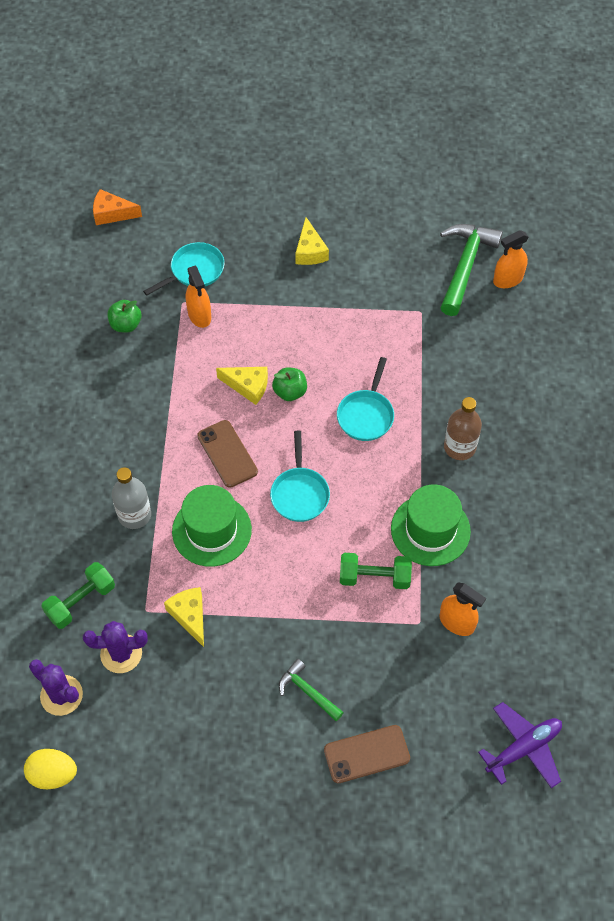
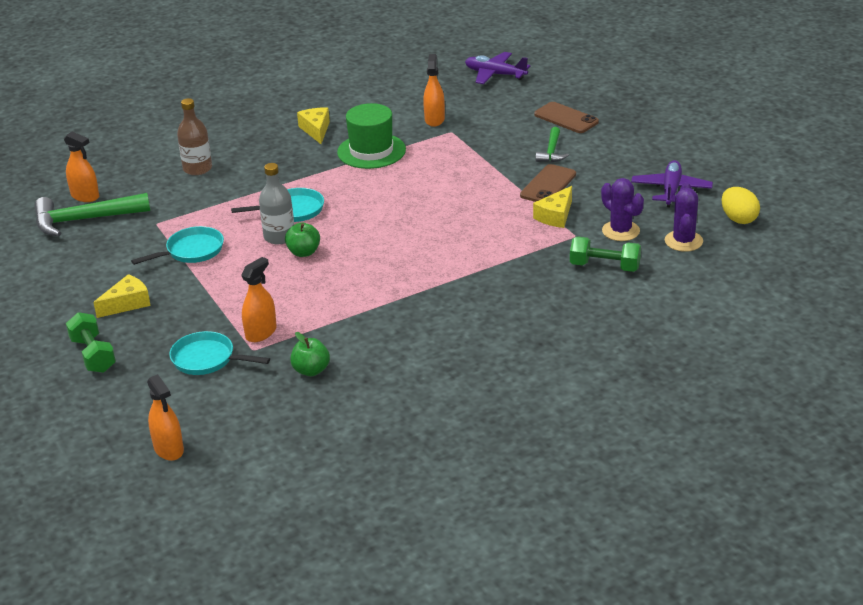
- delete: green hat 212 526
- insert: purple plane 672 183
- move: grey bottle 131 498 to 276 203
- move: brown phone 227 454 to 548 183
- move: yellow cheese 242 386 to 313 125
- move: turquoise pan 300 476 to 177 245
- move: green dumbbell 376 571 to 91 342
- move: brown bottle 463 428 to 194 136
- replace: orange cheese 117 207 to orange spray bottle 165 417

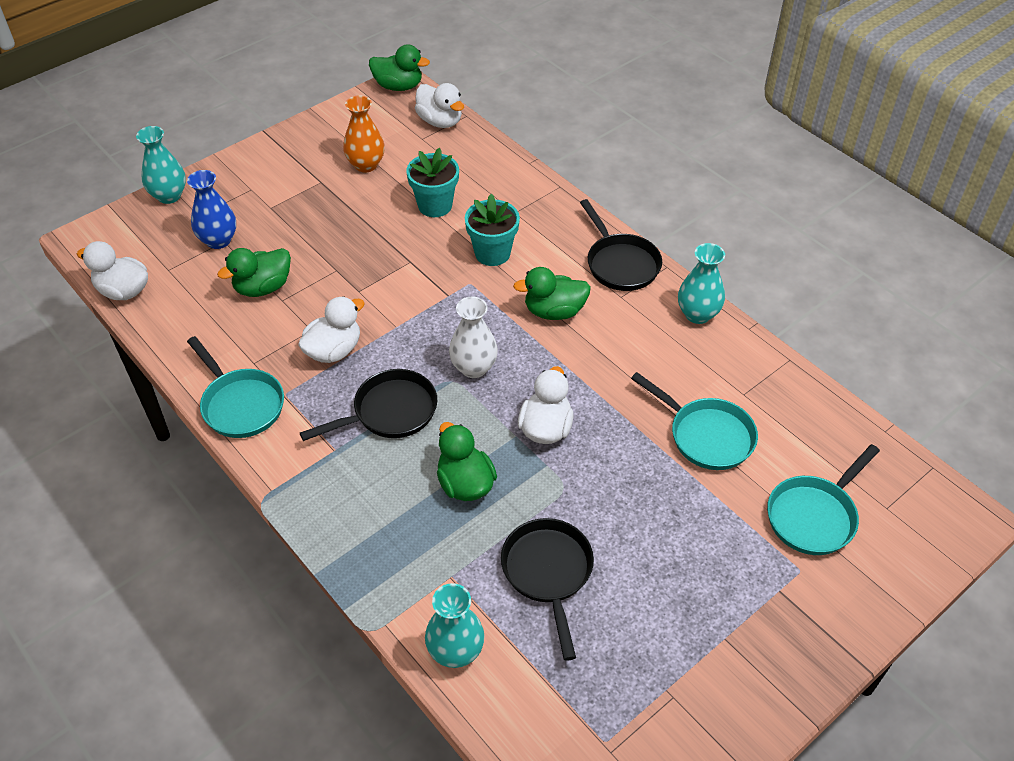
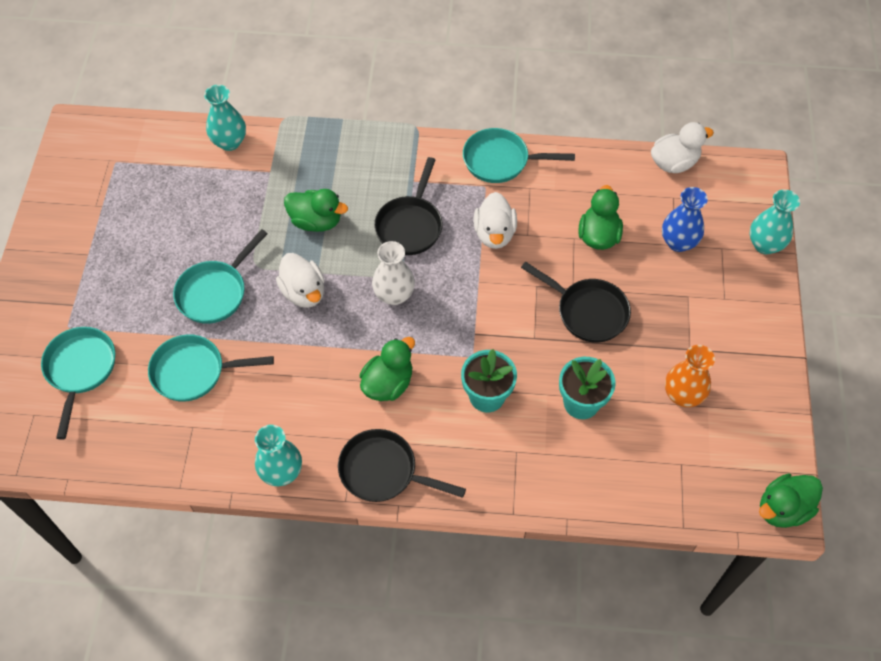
- delete: white duck 439 105
- insert: turquoise pan 220 276
- move: black pan 547 589 to 576 302

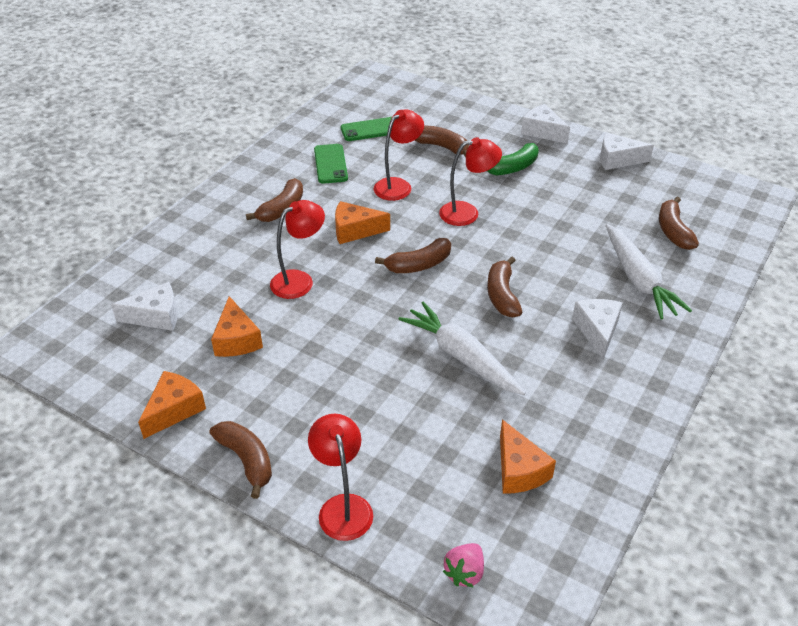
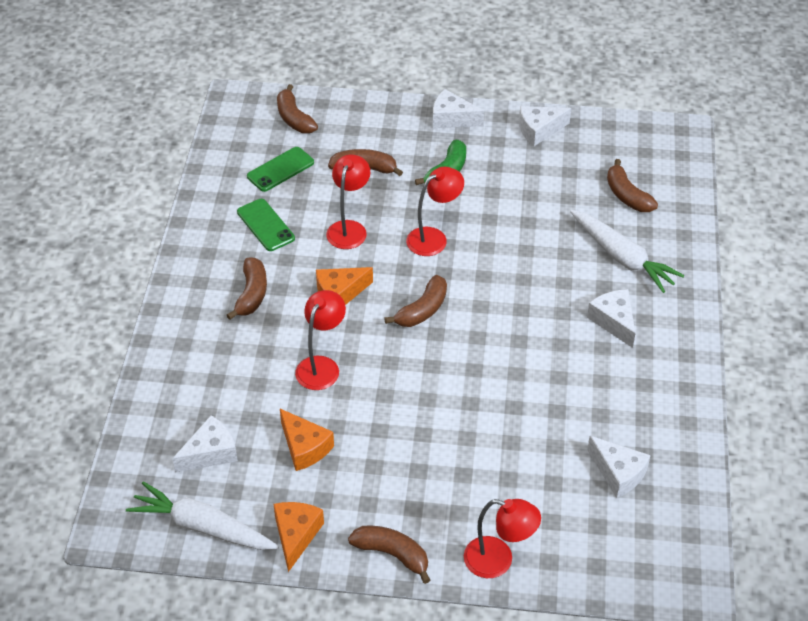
- delete: pink strawberry 463 565
- move: white carrot 462 348 to 202 515
- move: brown banana 504 286 to 297 108
- recolor: orange cheese 528 456 to white cheese 619 467
- rotate: red lamp 340 477 = 502 538 150 degrees clockwise

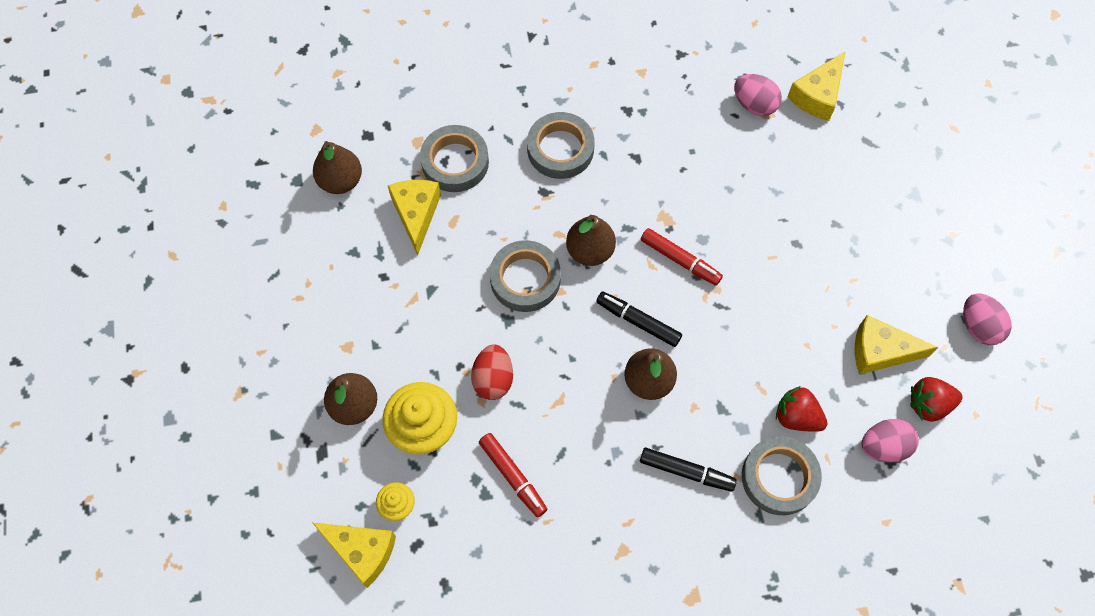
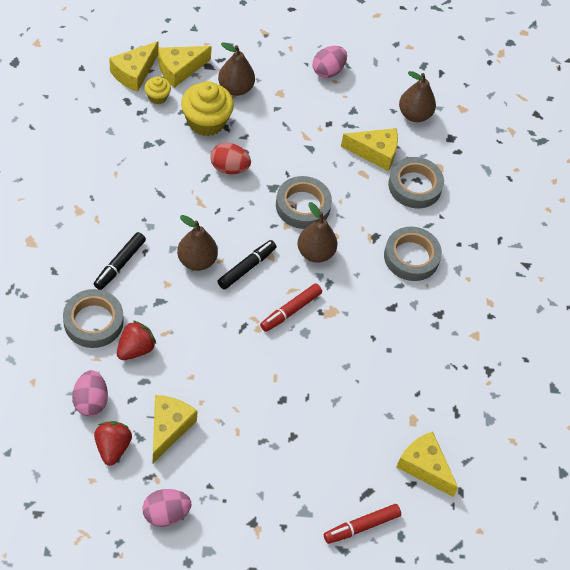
- insert: yellow cheese 185 67
- move: red marker 513 475 to 362 524
- move: pink egg 758 95 to 330 62

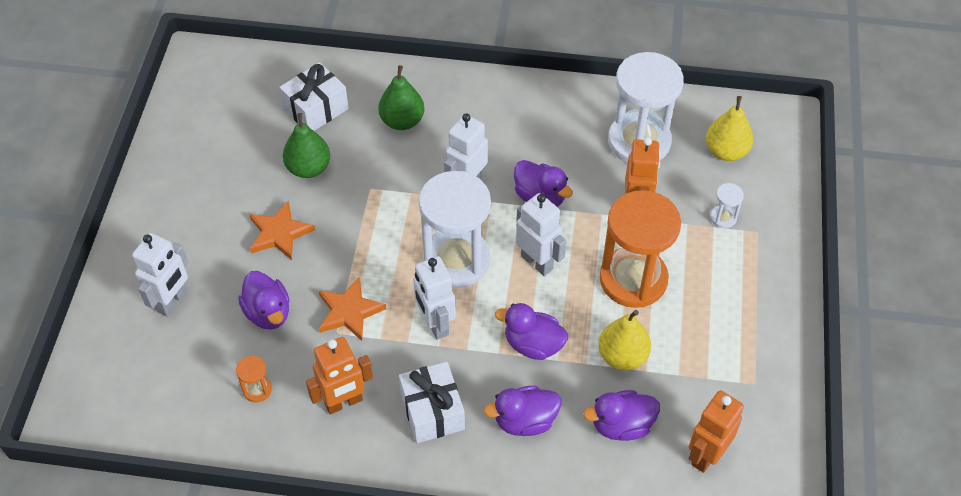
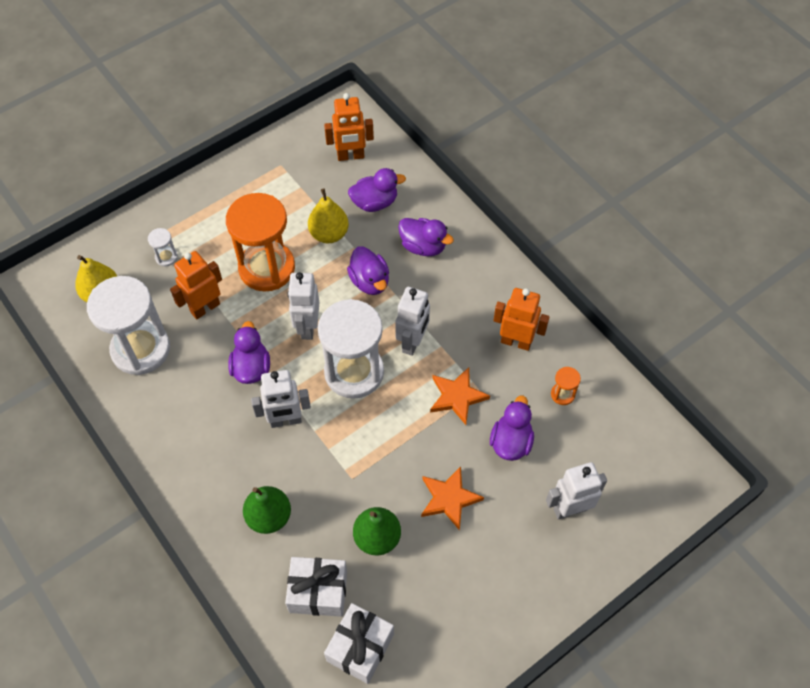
- move: white gift 432 402 to 359 643
- rotate: purple duck 621 415 = 377 190 45 degrees counterclockwise

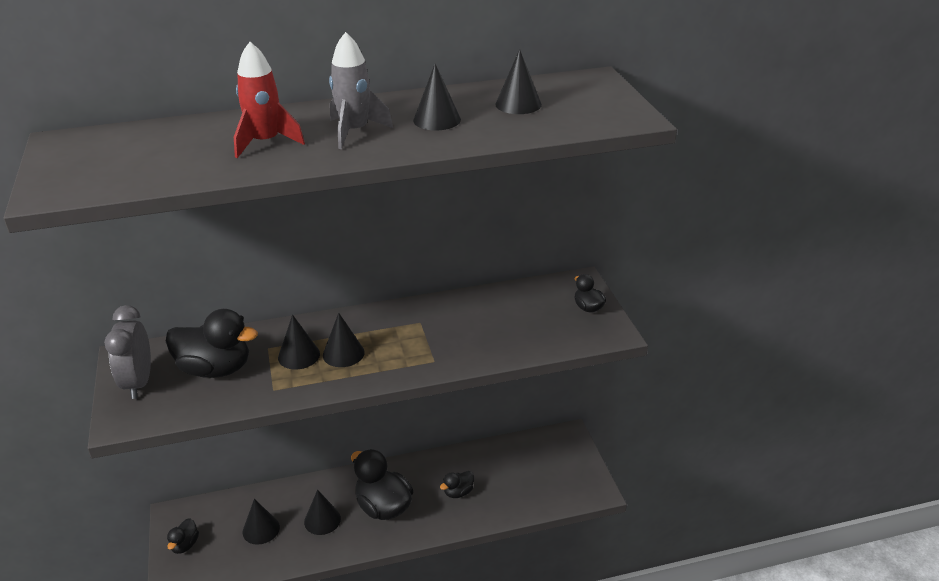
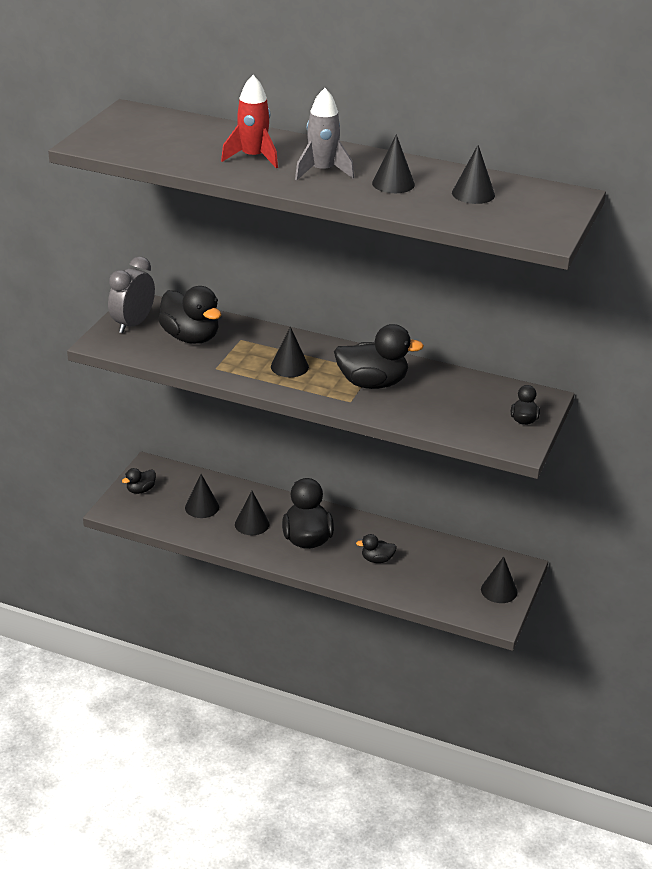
- insert: black duck 379 356
- move: black cone 299 342 to 499 579

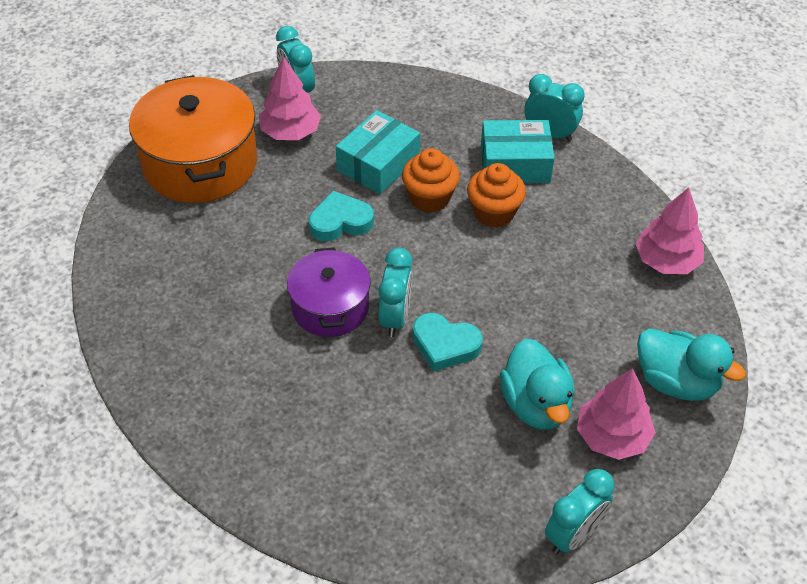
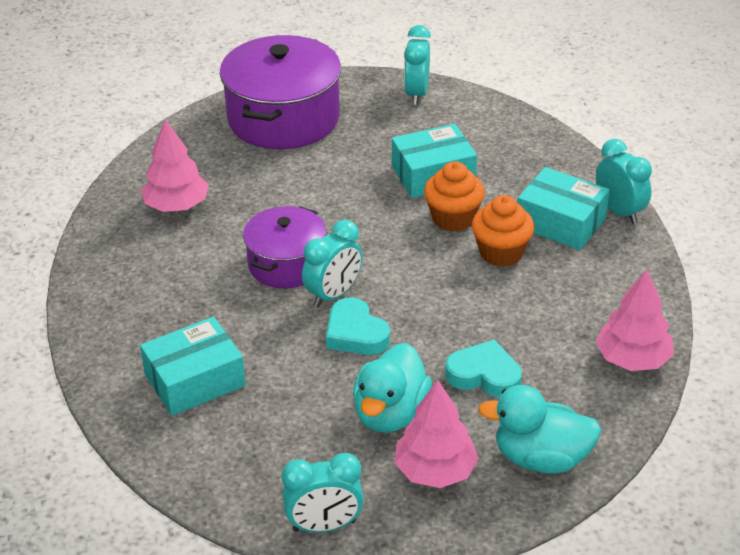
- insert: turquoise box 193 366
- move: pink tree 290 98 to 175 165
- move: turquoise heart 341 216 to 483 369
- recolor: orange pot 193 139 to purple pot 280 92
- rotate: turquoise duck 691 365 = 540 429 120 degrees clockwise

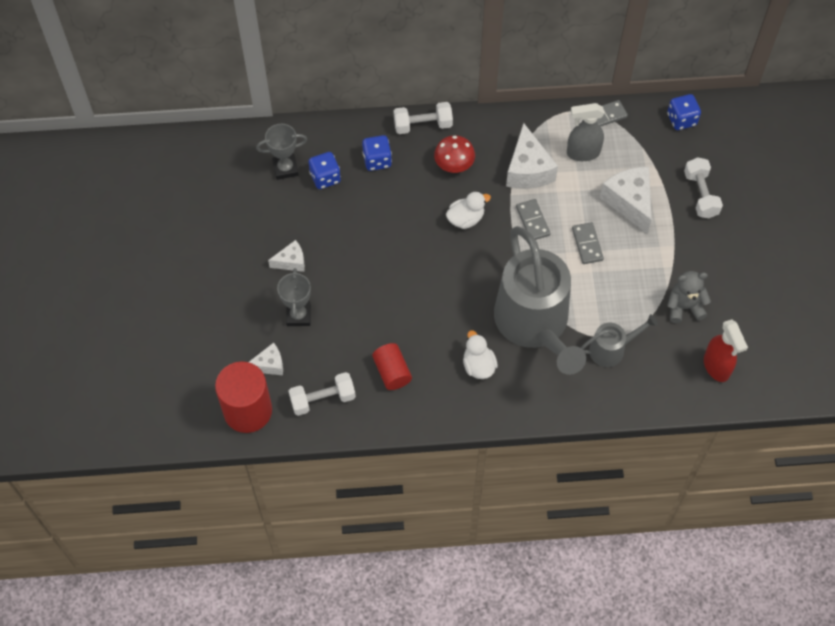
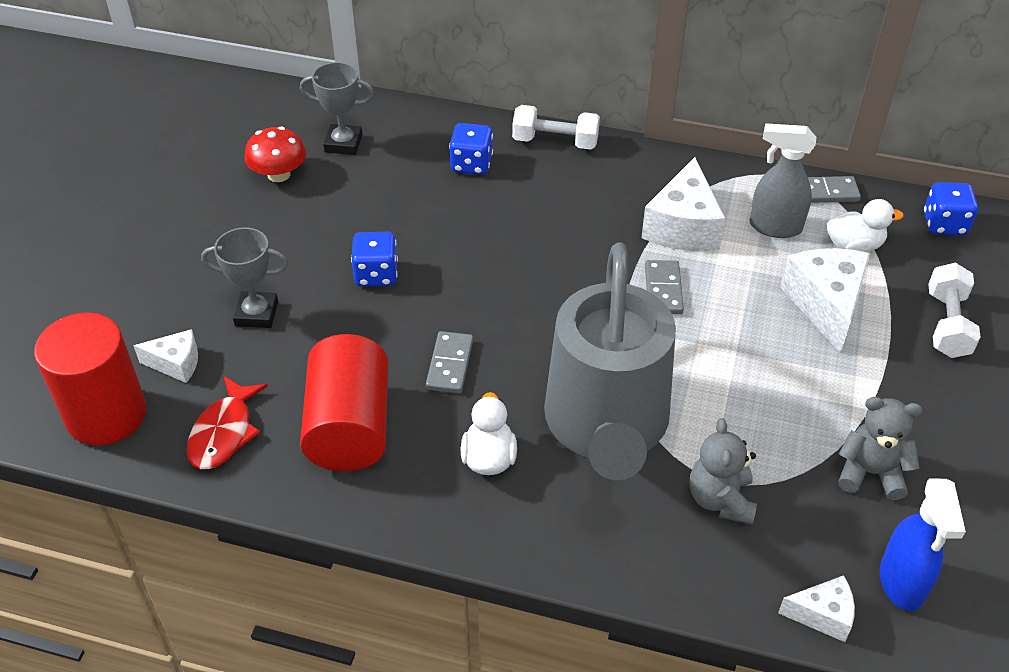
- move: white cheese 286 256 to 816 608
- move: blue dice 324 170 to 374 259
- move: red mushroom 454 154 to 275 154
- move: white duck 468 210 to 865 226
- move: grey domino 588 243 to 449 362
- replace: white dumbbell 322 394 to red fish 227 422
- replace: grey watering can 619 340 to grey teddy bear 723 471
- recolor: red spray bottle 726 350 to blue spray bottle 923 544
- rotate: grey trophy 294 297 = 244 277 75 degrees clockwise
- resize: red cylinder 392 366 = 344 402 x1.72

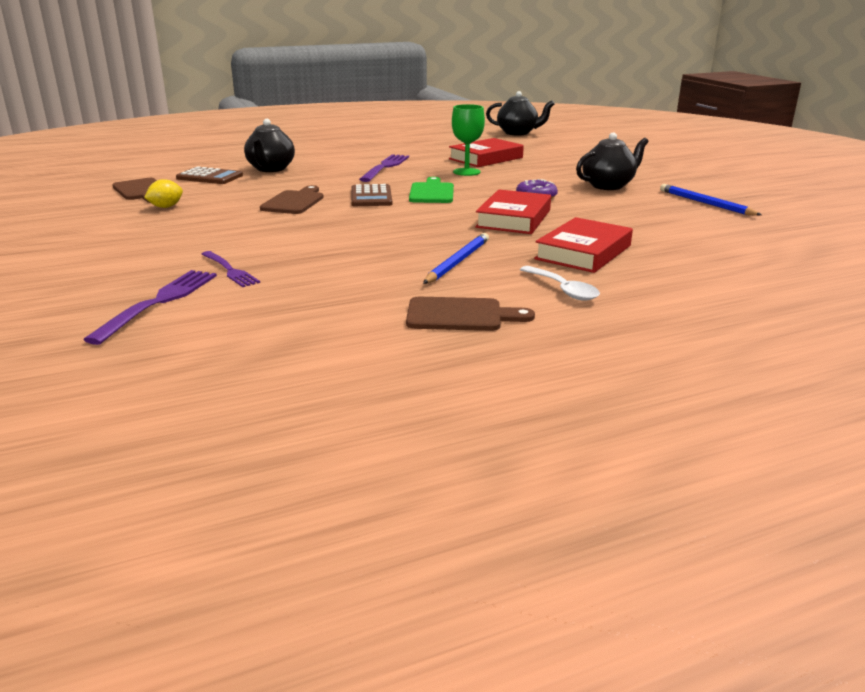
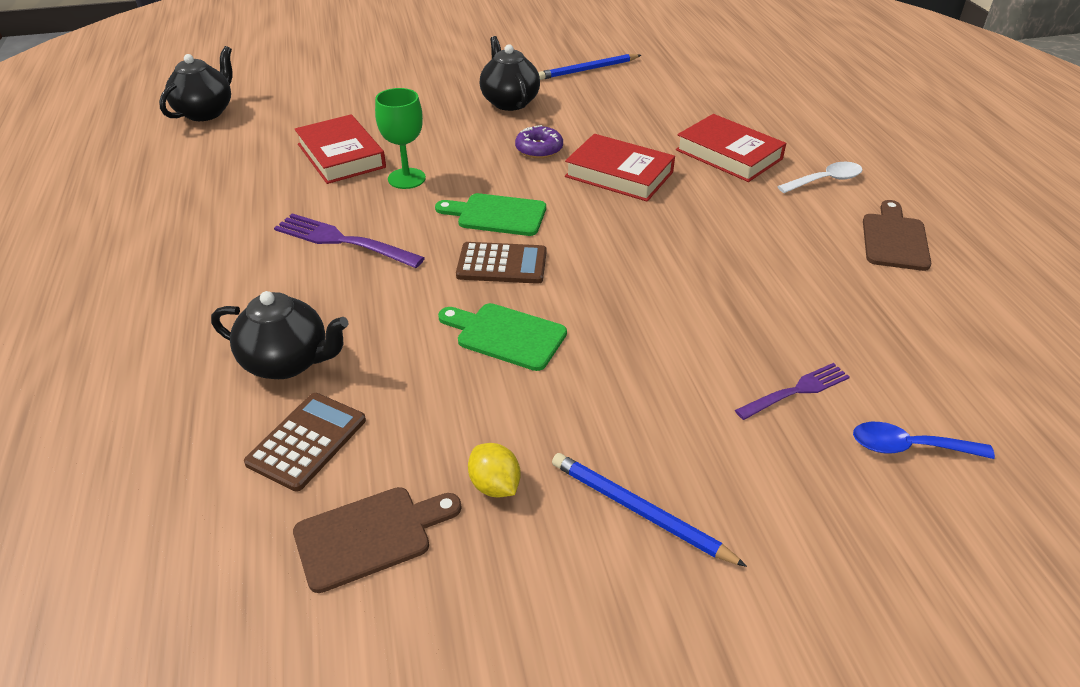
- move: blue pencil 456 258 to 649 510
- replace: purple fork 150 307 to blue spoon 924 440
- recolor: brown cutting board 292 199 to green cutting board 502 337

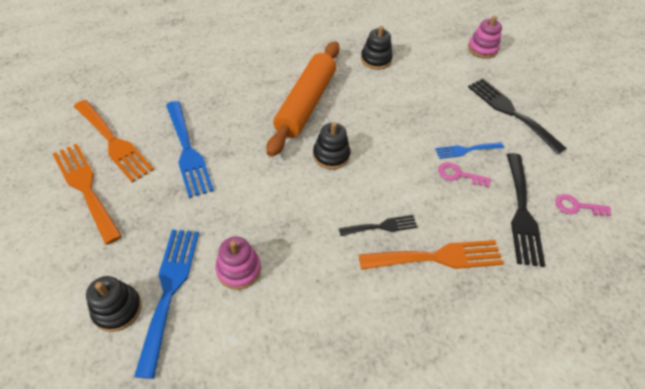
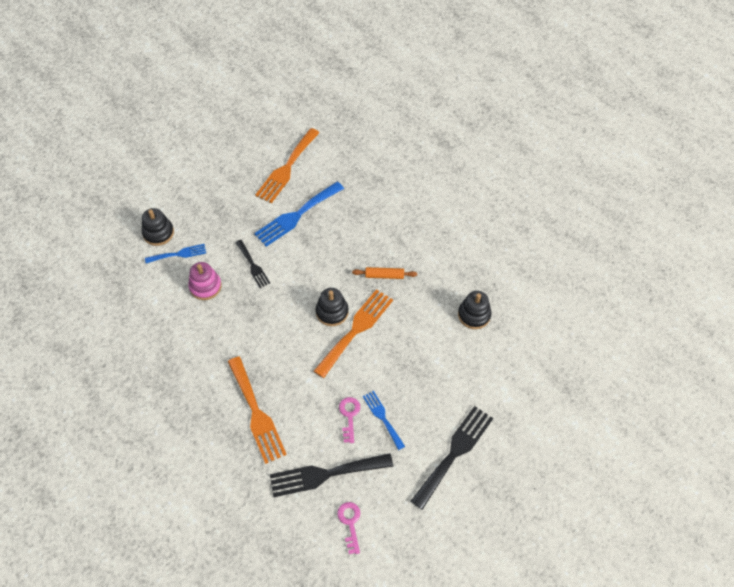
- delete: pink stacking toy 485 37
- move: orange fork 87 194 to 353 333
- move: black fork 378 225 to 252 264
- resize: blue fork 166 304 = 175 253 x0.57
- resize: orange rolling pin 303 99 = 384 273 x0.41

